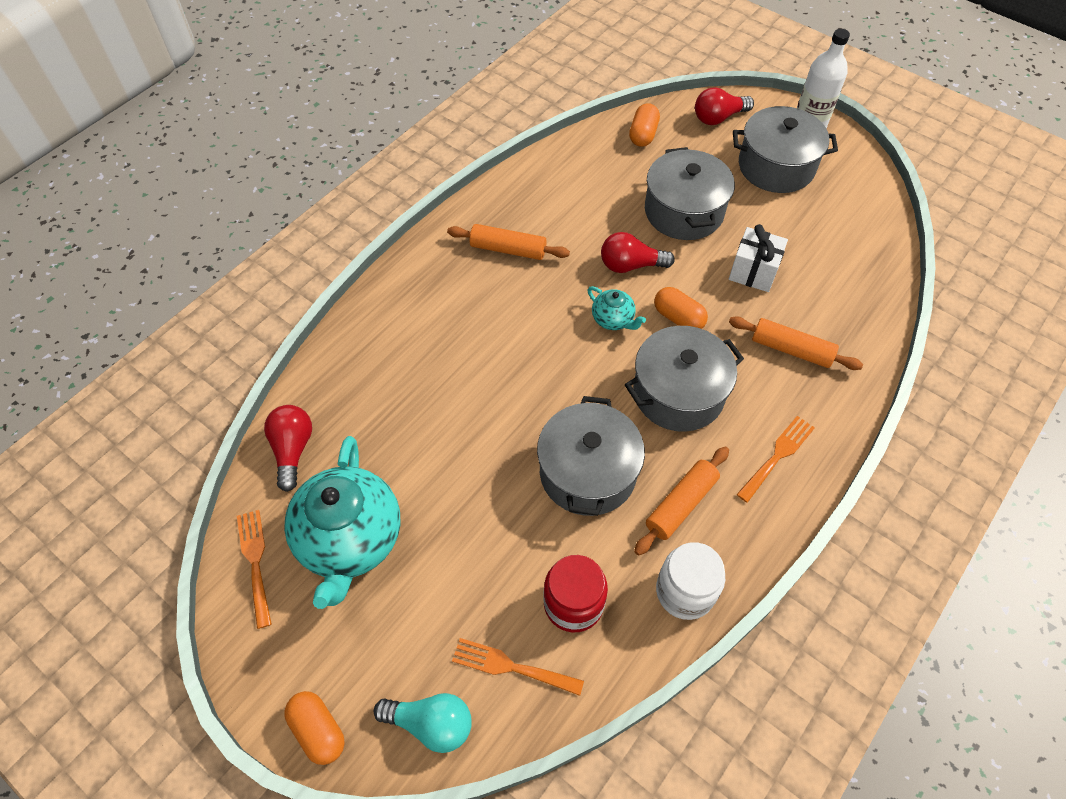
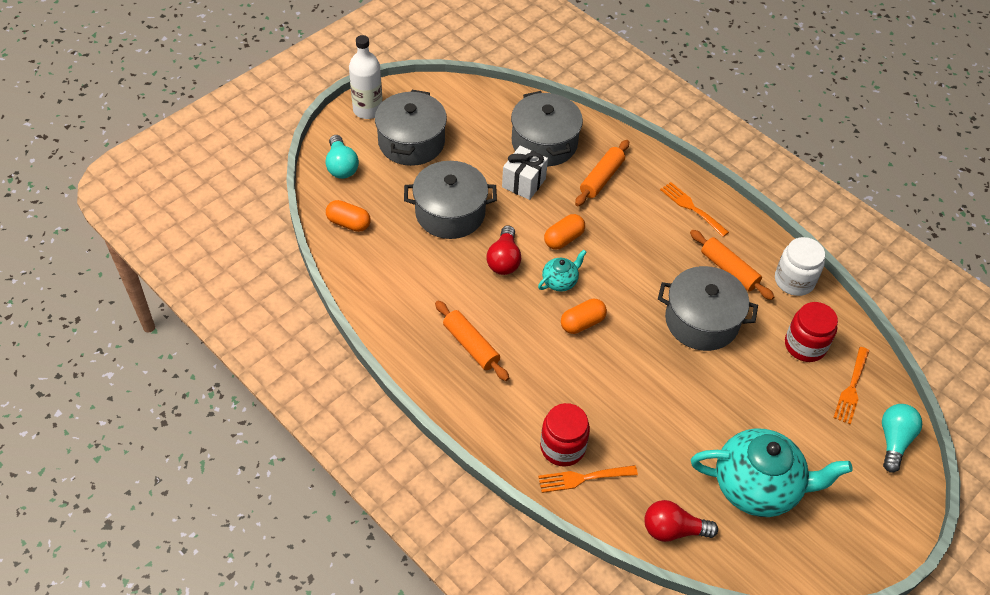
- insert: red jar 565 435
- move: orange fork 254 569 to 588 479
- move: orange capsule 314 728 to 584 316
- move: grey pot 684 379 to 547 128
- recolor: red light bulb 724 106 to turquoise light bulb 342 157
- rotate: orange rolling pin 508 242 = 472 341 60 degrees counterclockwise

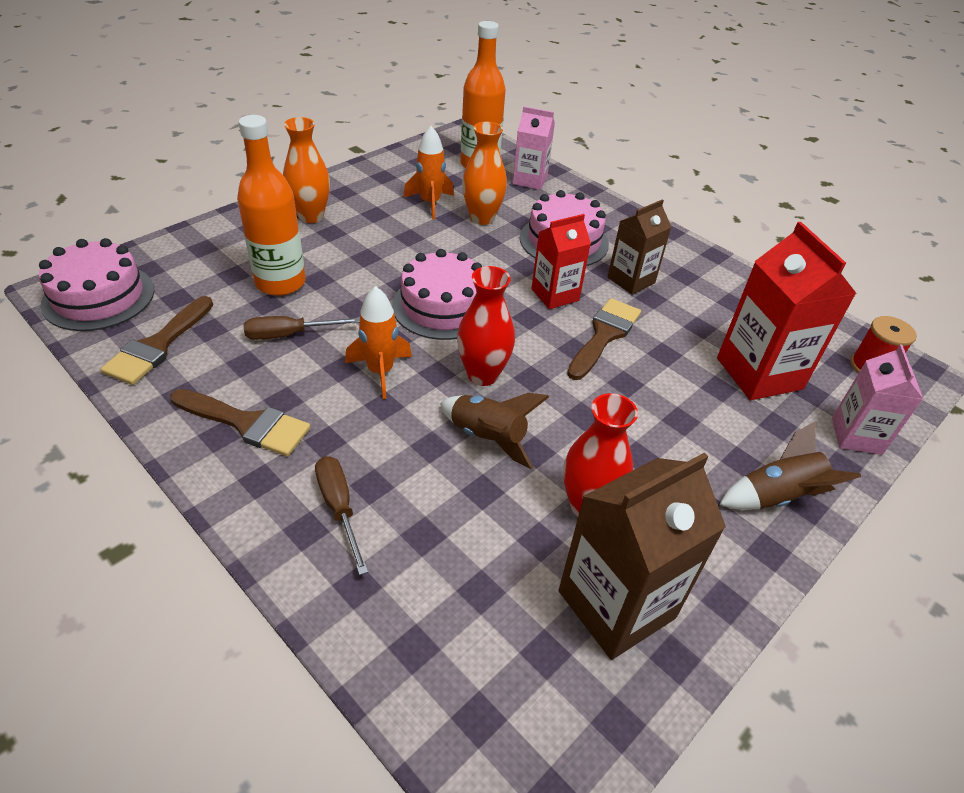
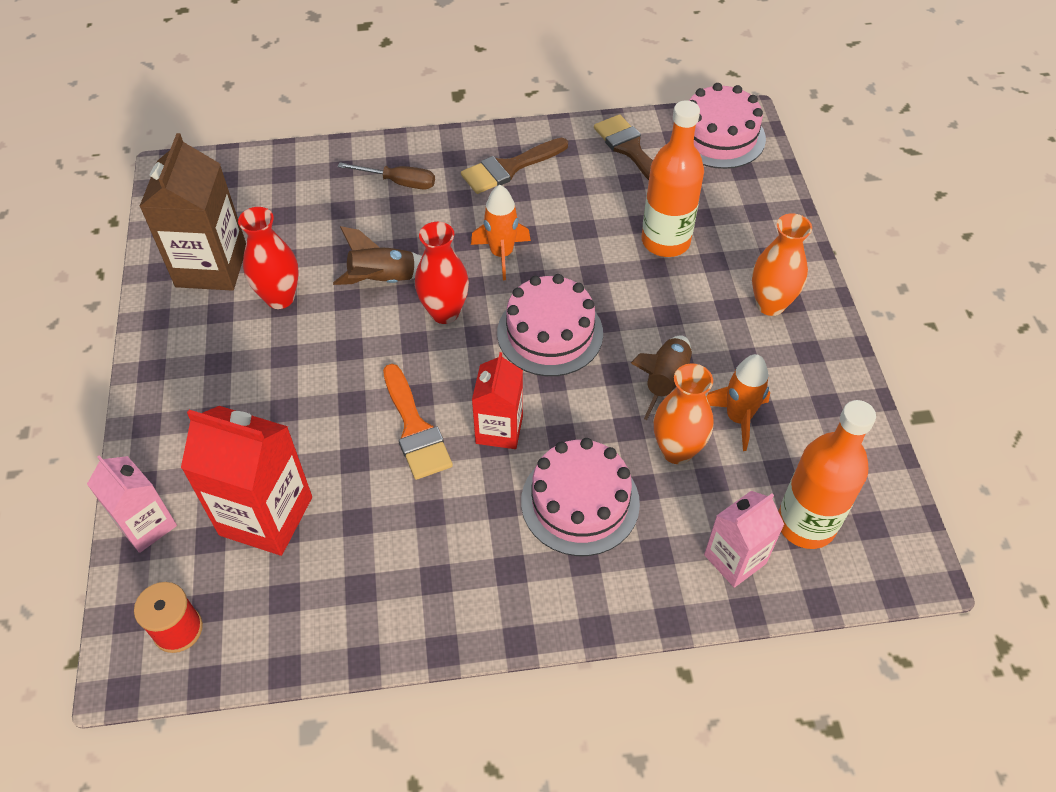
- delete: brown screwdriver 301 328
- delete: brown carton 639 247
- move: brown rocket 790 465 to 661 377
- recolor: brown brush 604 339 to orange brush 418 422

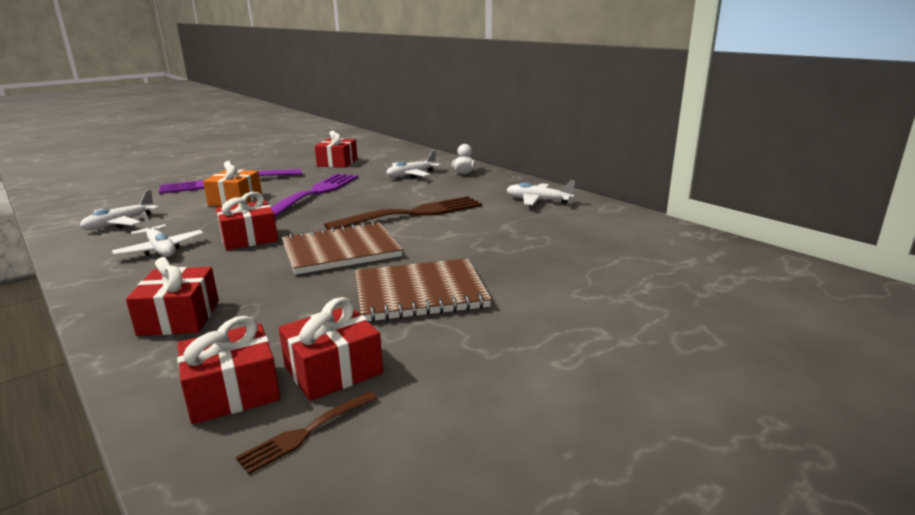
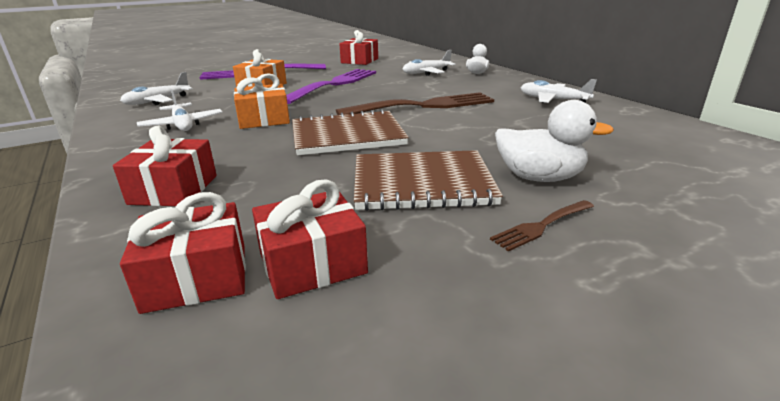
- insert: white duck 554 141
- move: brown fork 307 432 to 542 226
- recolor: red gift 247 221 to orange gift 262 101

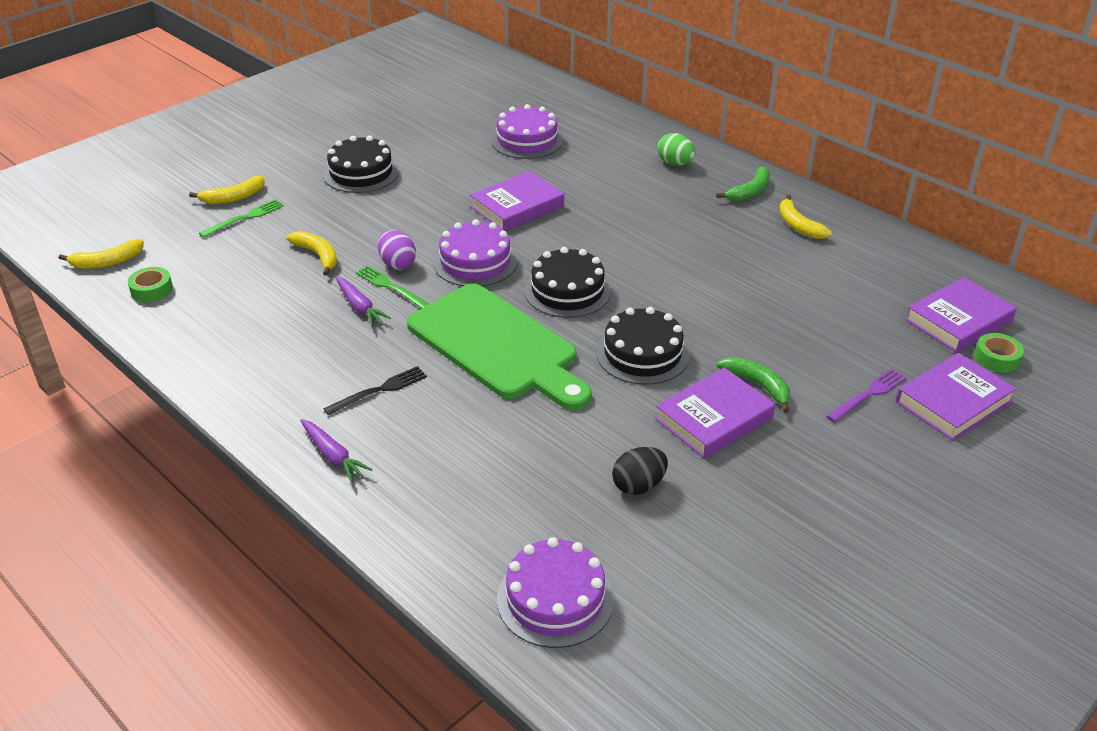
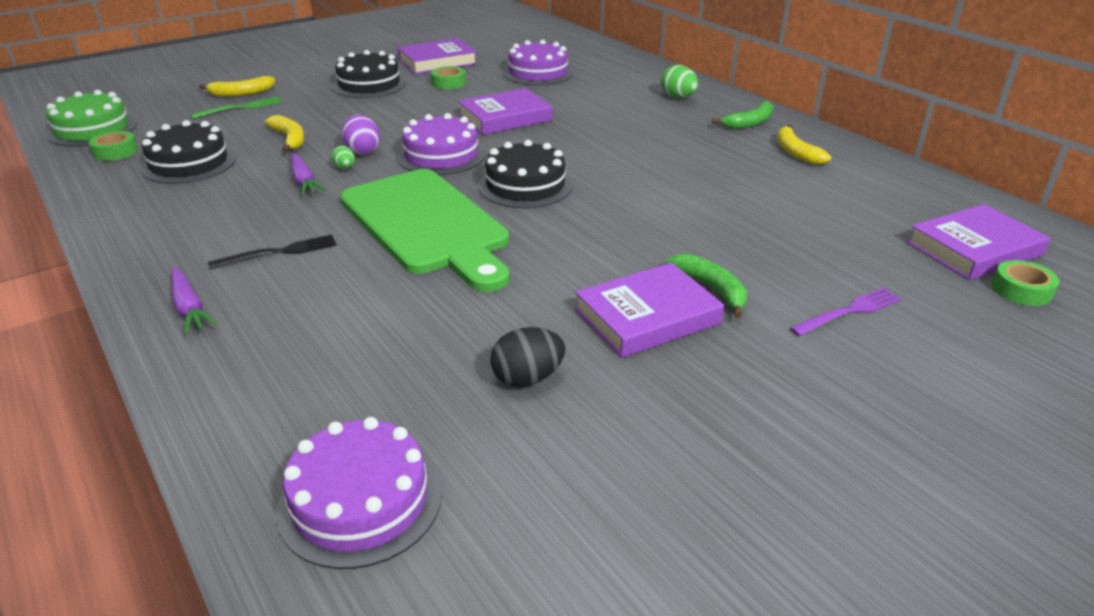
- insert: green tape 448 77
- move: black cake 643 346 to 188 152
- move: purple book 956 397 to 437 56
- replace: yellow banana 101 254 to green cake 91 118
- replace: green fork 392 287 to green egg 343 157

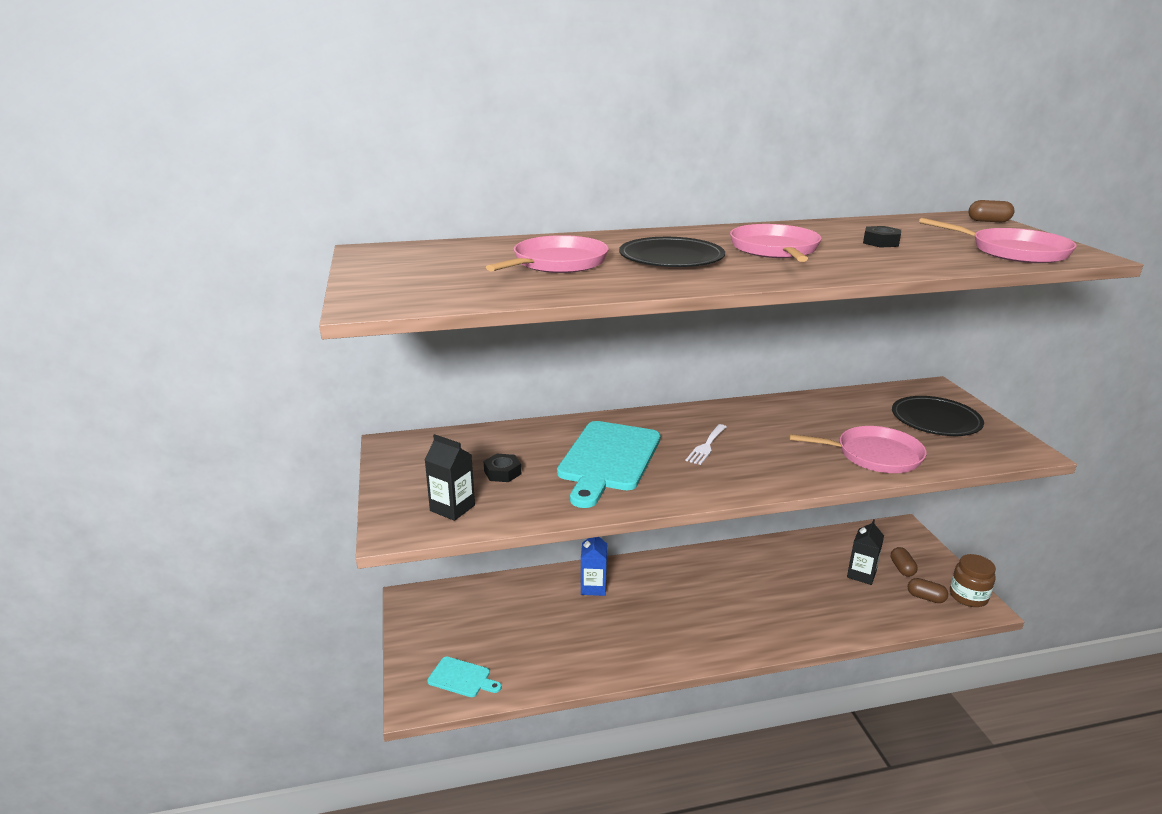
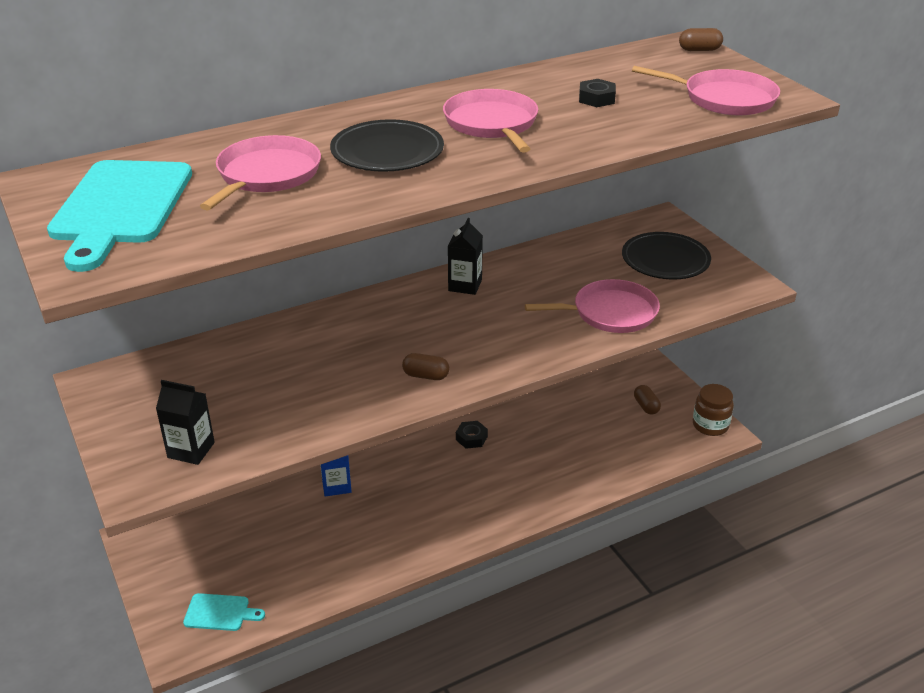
- delete: white fork 705 444
- move: black nut 502 468 to 472 435
- move: turquoise cutting board 609 464 to 119 216
- move: black carton 865 552 to 465 256
- move: brown capsule 928 590 to 425 366

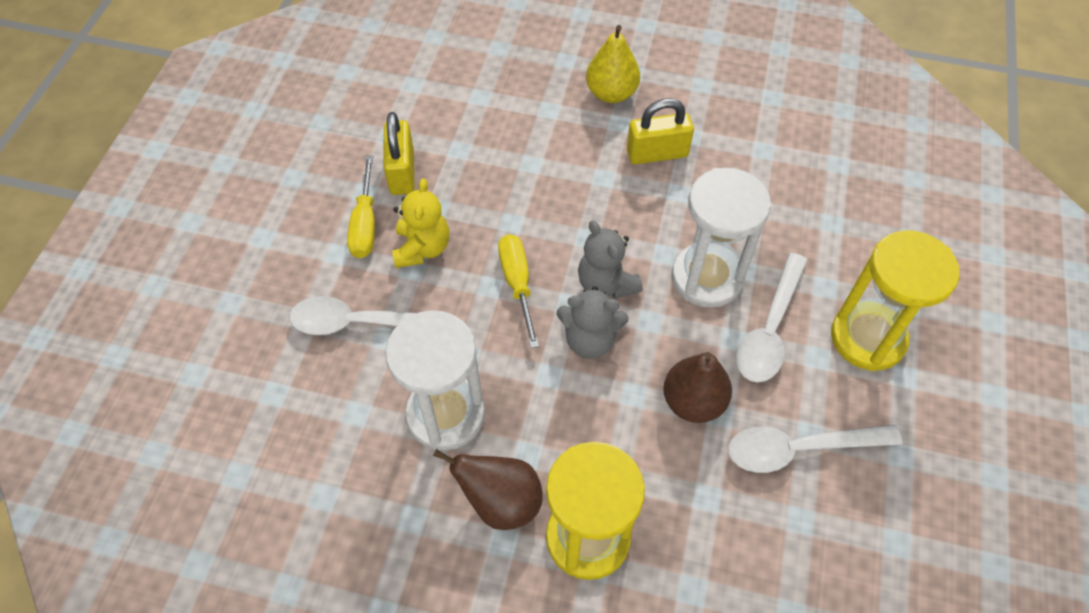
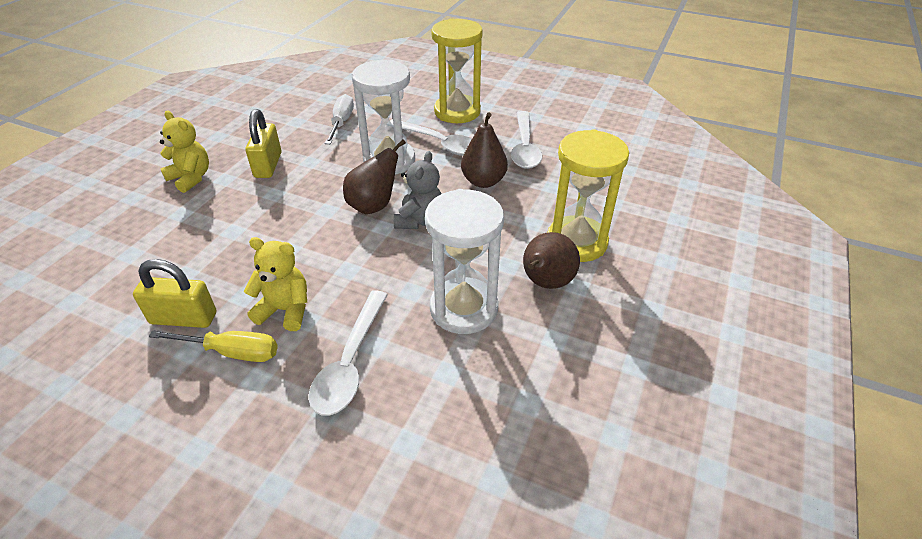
- delete: yellow screwdriver 518 291
- insert: white screwdriver 339 119
- replace: grey teddy bear 610 259 to brown pear 374 176
- replace: yellow pear 613 64 to yellow teddy bear 184 152

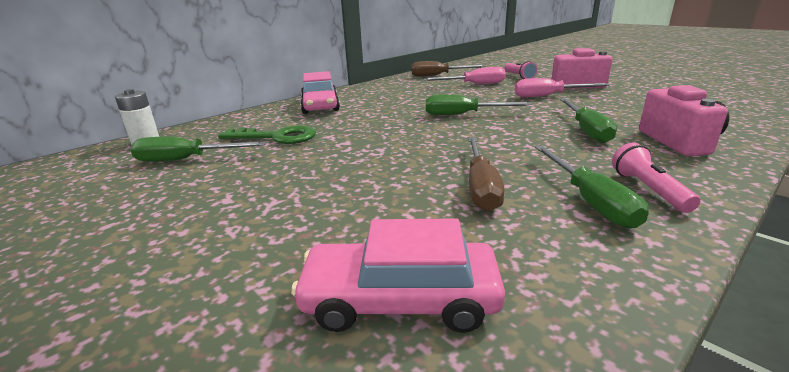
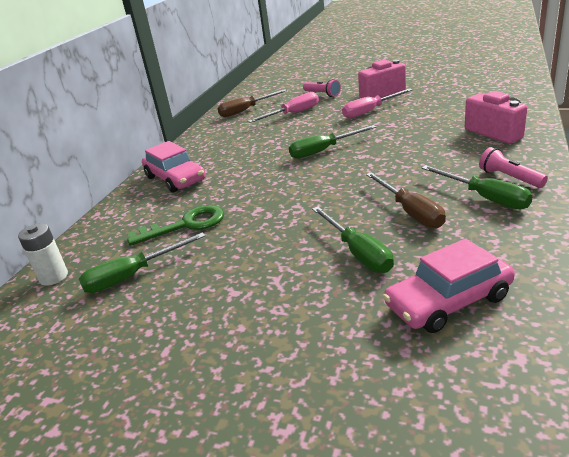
- move: green screwdriver 588 121 to 353 240

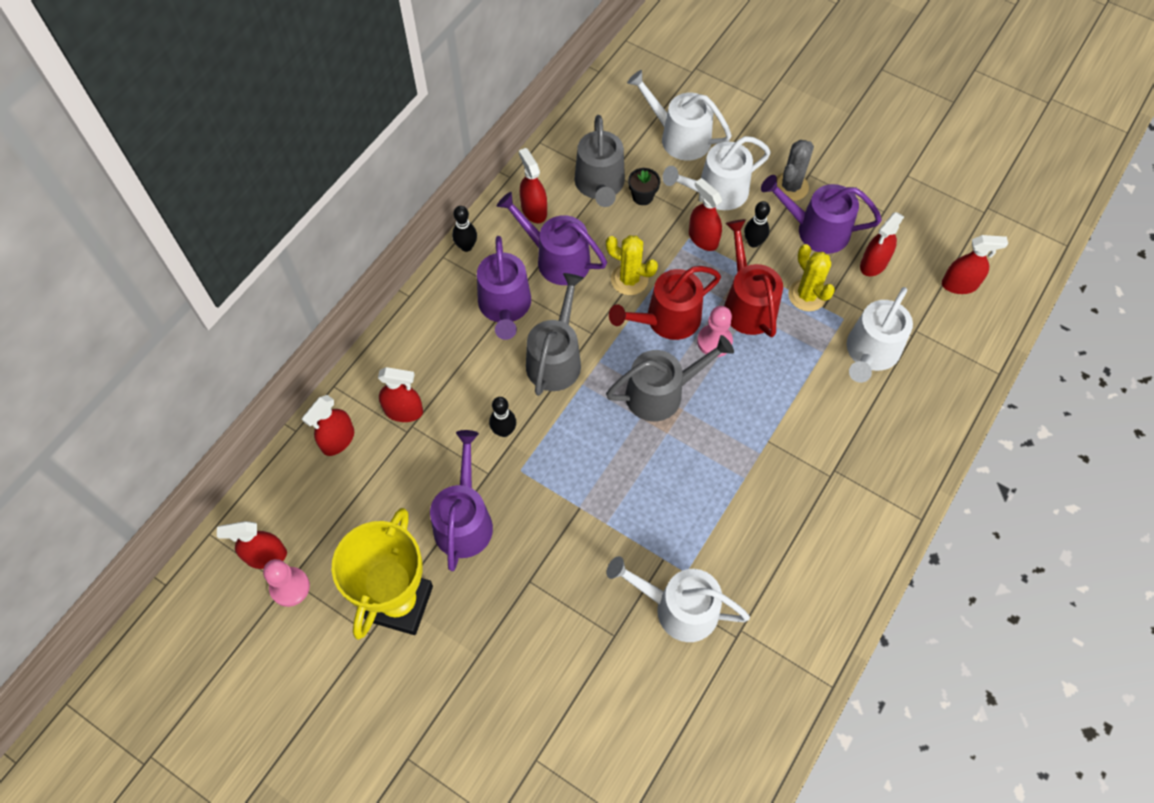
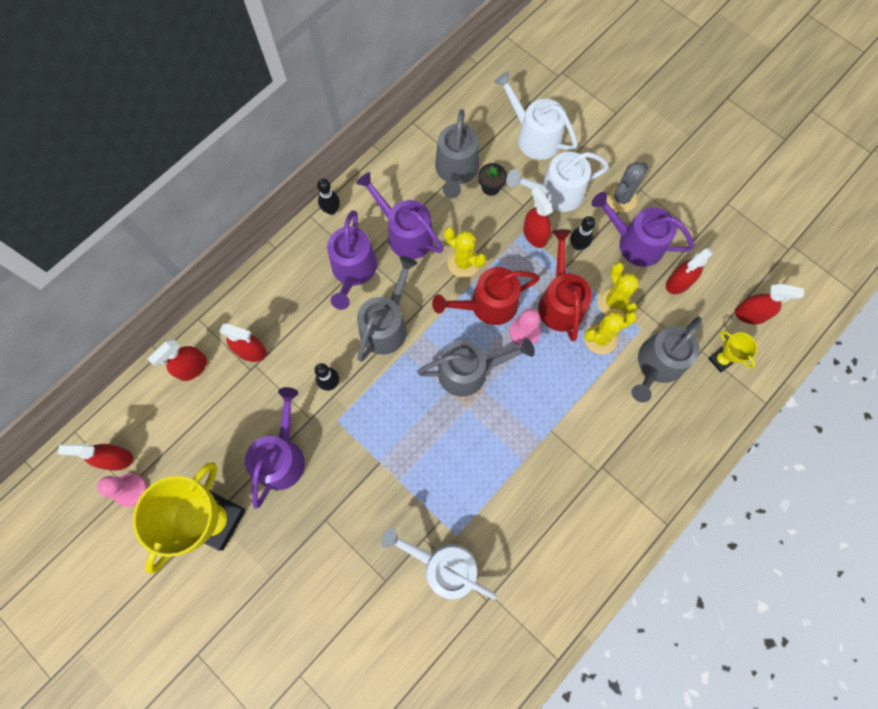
- delete: red spray bottle 533 185
- insert: yellow cactus 610 333
- insert: yellow trophy 732 352
- recolor: white watering can 880 335 to grey watering can 666 359

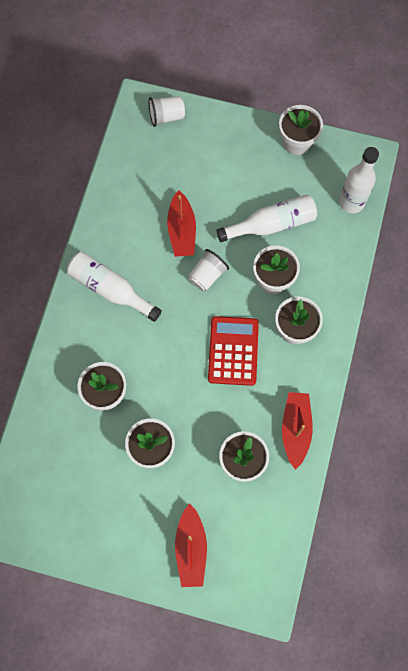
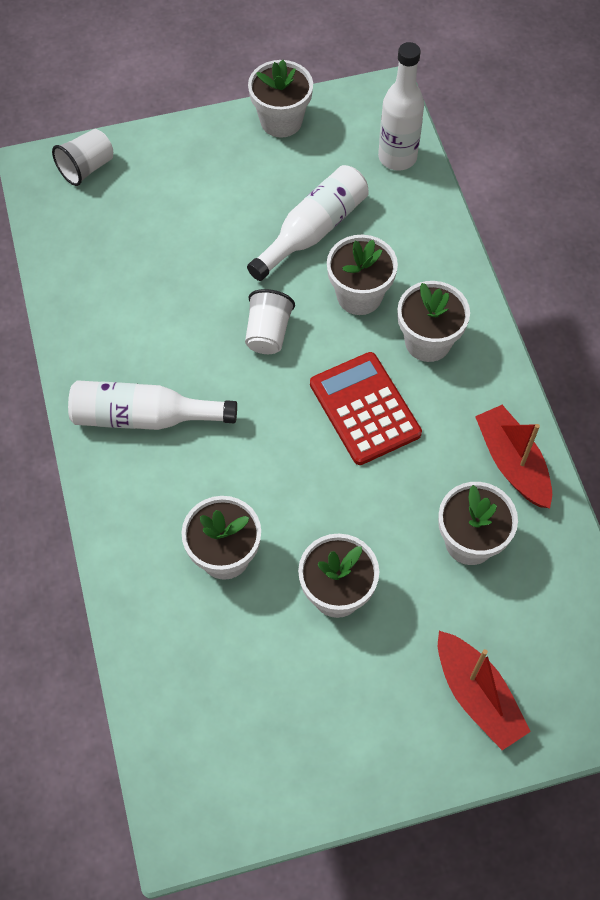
- delete: red boat 181 223

